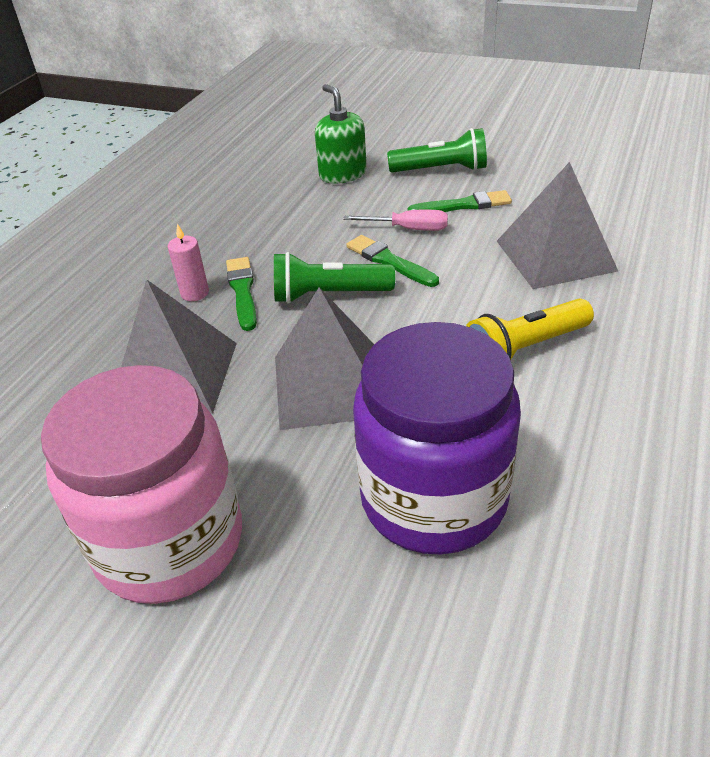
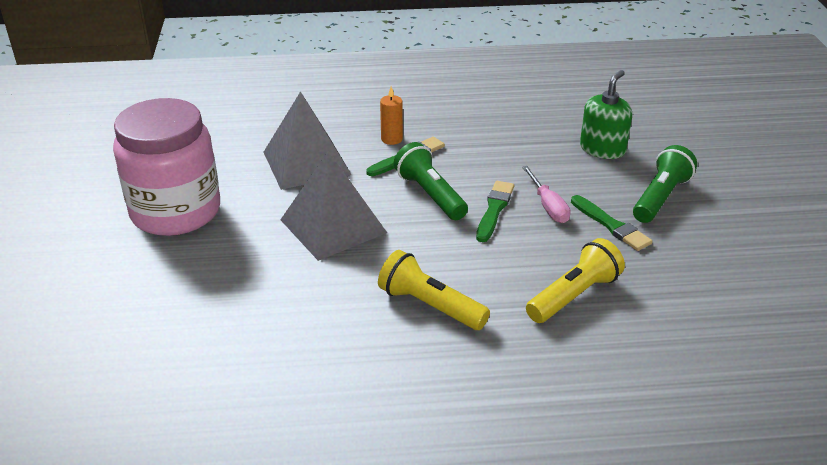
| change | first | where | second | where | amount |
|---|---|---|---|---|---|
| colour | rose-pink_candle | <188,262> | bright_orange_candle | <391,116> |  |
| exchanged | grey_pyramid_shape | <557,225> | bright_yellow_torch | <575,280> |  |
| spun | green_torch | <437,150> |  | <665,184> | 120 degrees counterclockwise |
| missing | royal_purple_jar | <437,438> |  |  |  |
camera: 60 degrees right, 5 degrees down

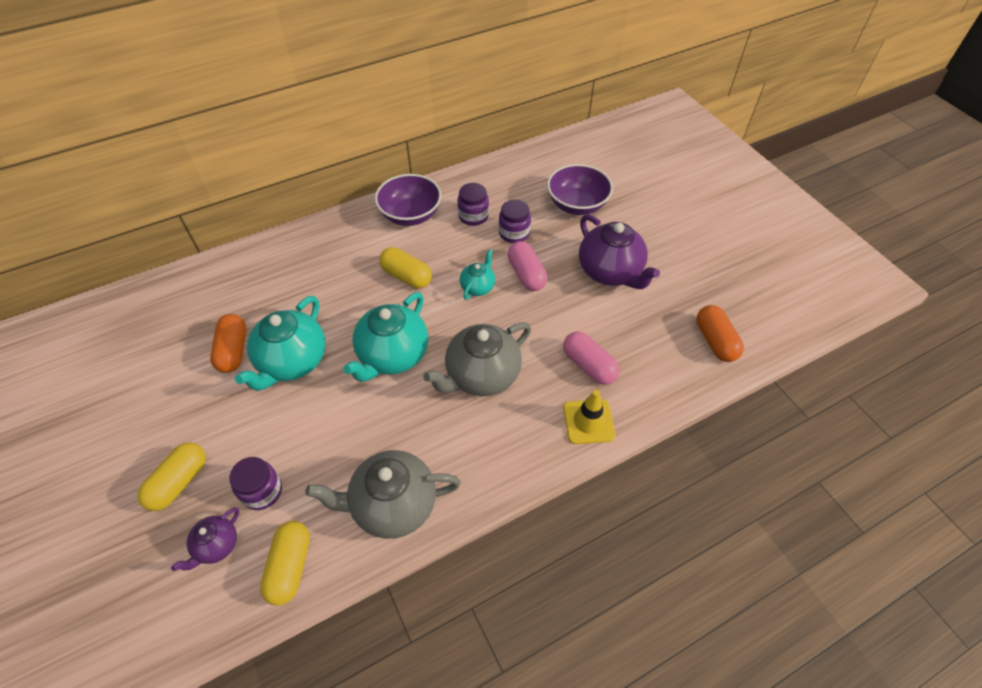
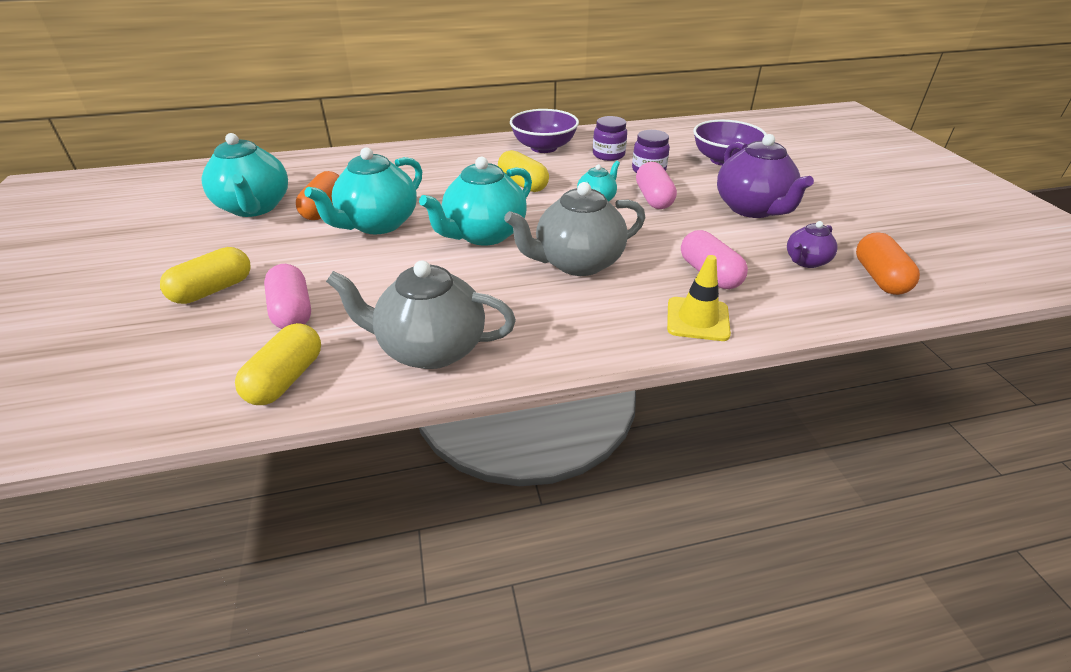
| change | first | where | second | where | amount |
|---|---|---|---|---|---|
| appeared |  |  | turquoise_tea_pot | <245,175> |  |
| exchanged | royal_purple_jar | <255,483> | rose-pink_pill_shape | <287,296> |  |
| relocated | royal_purple_tea_pot | <205,539> |  | <812,244> |  |
camera: 15 degrees right, 15 degrees down

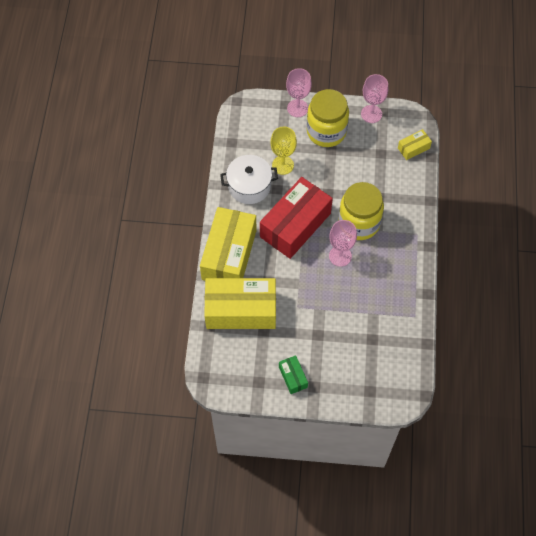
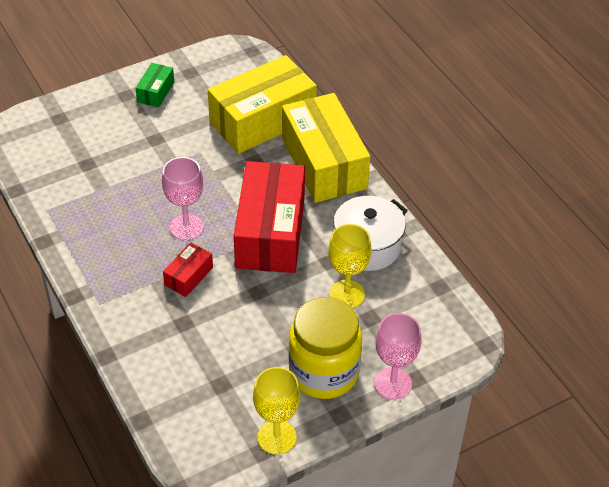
| change | first | where | second | where | amount |
|---|---|---|---|---|---|
| spun | green_package | <293,374> |  | <155,85> | 75 degrees clockwise |
| exchanged | bright_yellow_jar | <361,211> | crimson_package | <188,269> |  |
| colour | rose-pink_wine_glass | <374,98> | bright_yellow_wine_glass | <277,411> |  |
| missing | bright_yellow_package | <415,144> |  |  |  |
camera: 145 degrees right, 15 degrees down

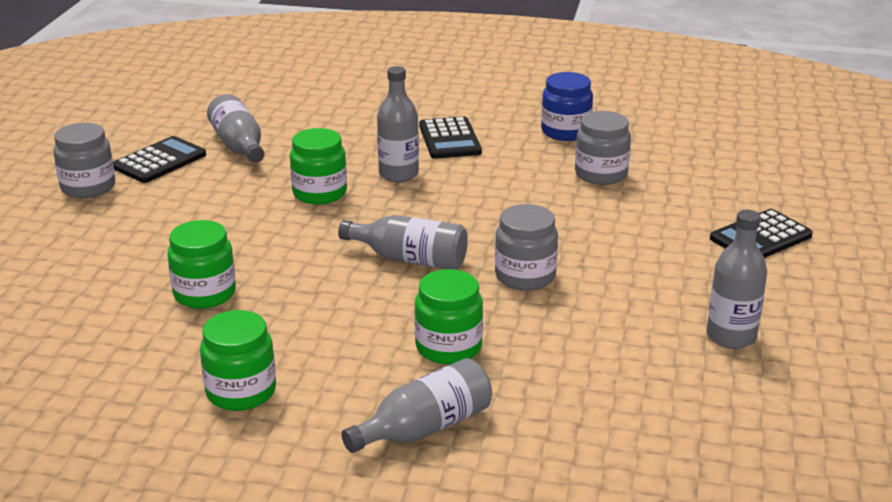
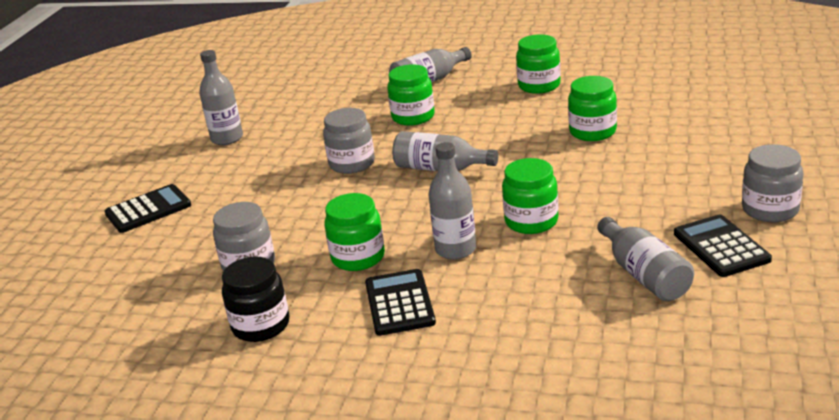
| change | first | where | second | where | amount |
|---|---|---|---|---|---|
| colour | royal_blue_jar | <567,106> | jet-black_jar | <255,299> |  |
| appeared |  |  | green_jar | <354,232> |  |
| spun | jet-black_calculator | <159,159> |  | <723,245> | 120 degrees clockwise |
camera: 175 degrees left, 0 degrees up

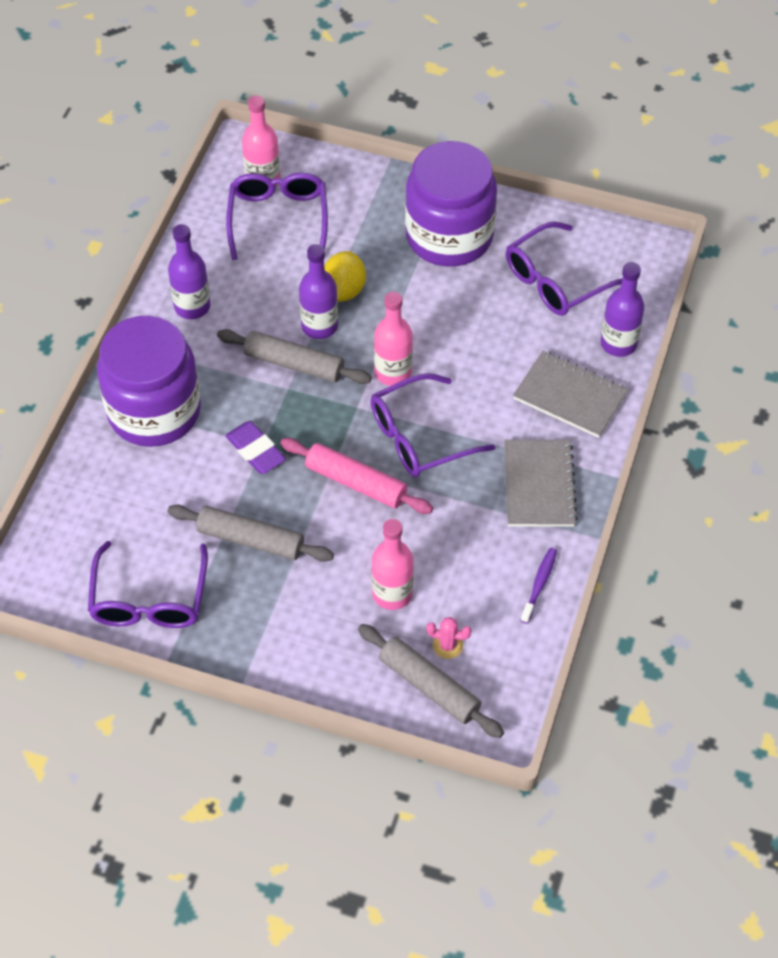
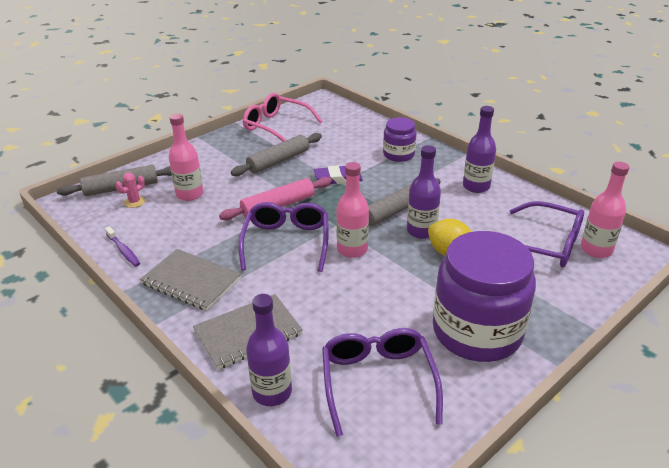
| change | first | where | second | where | amount |
|---|---|---|---|---|---|
| colour | royal_purple_eyeglasses | <148,584> | rose-pink_eyeglasses | <283,117> |  |
| size | royal_purple_jar | <149,381> |  | <399,139> | x0.51 |
camera: 120 degrees right, 20 degrees down

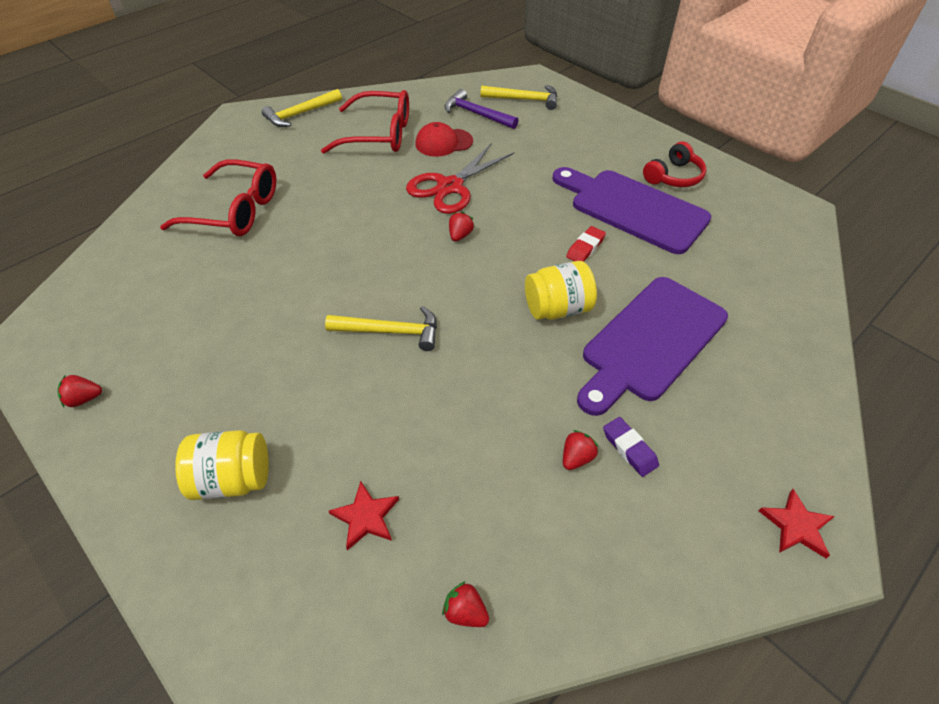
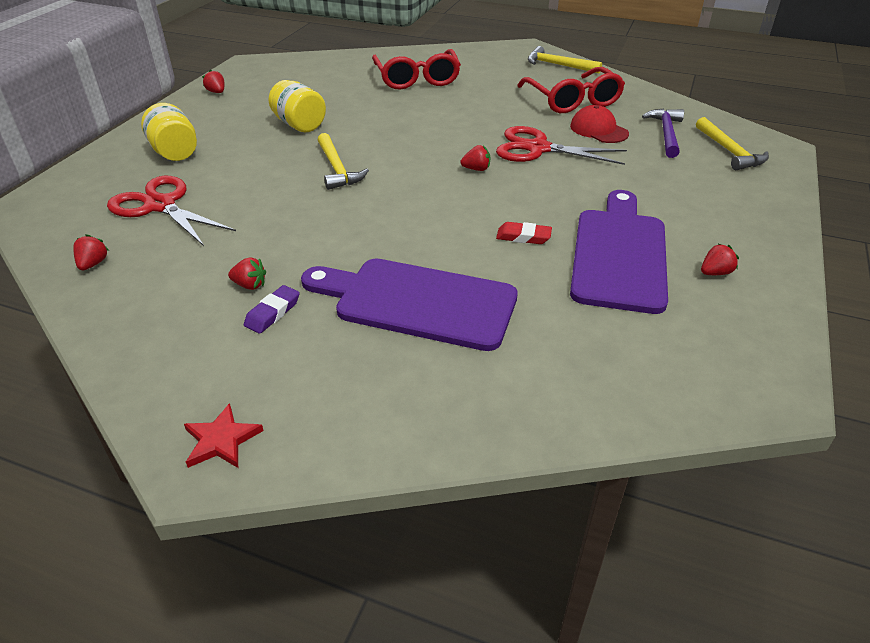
| change | first | where | second | where | amount |
|---|---|---|---|---|---|
| exchanged | crimson_star_shape | <364,516> | crimson_shears | <171,211> |  |
| relocated | bright_yellow_jar | <561,290> |  | <297,106> |  |
| exchanged | crimson_headset | <675,164> | crimson_strawberry | <720,259> |  |
camera: 65 degrees right, 10 degrees down

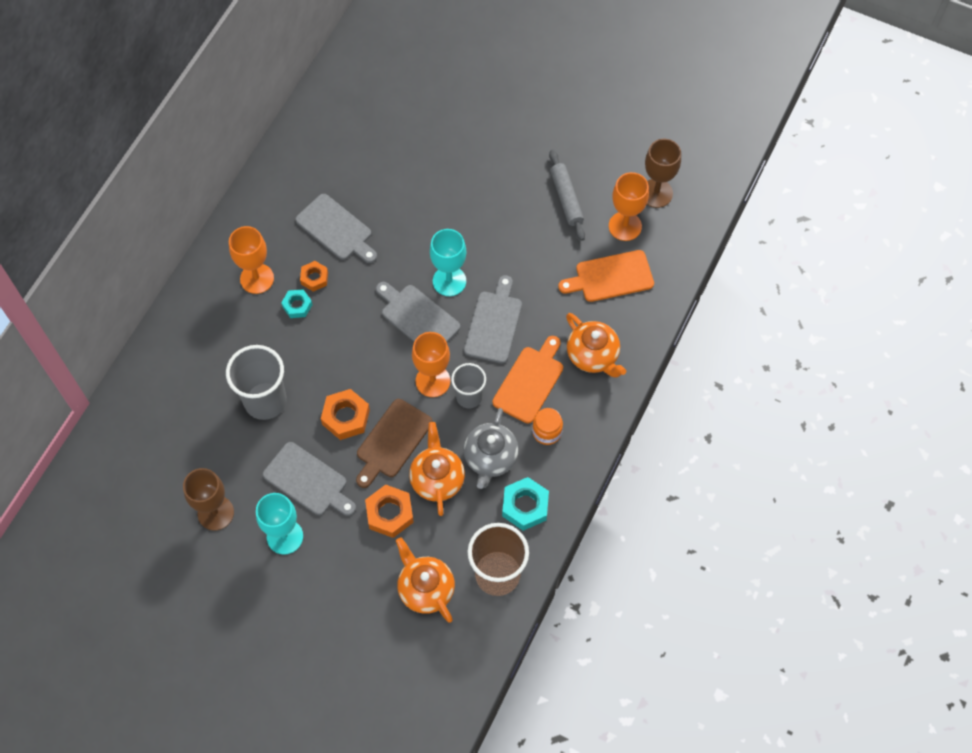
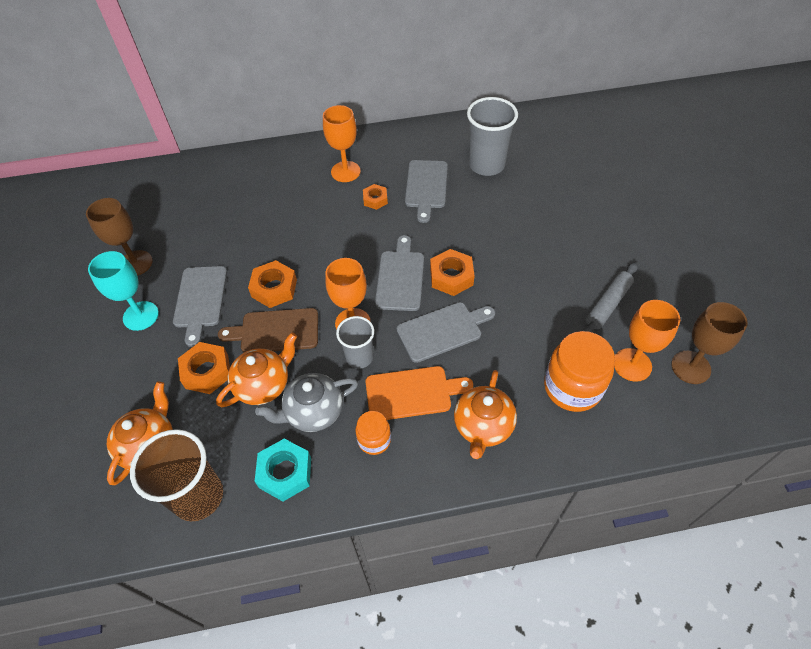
| change | first | where | second | where | amount |
|---|---|---|---|---|---|
| exchanged | turquoise_wine_glass | <448,262> | bright_orange_hexagon_nut | <452,272> |  |
| relocated | grey_beaker | <256,382> |  | <492,136> |  |
| exchanged | bright_orange_chopping_board | <606,276> | bright_orange_jar | <579,371> |  |
| missing | turquoise_hexagon_nut | <296,303> |  |  |  |
camera: 55 degrees right, 10 degrees down

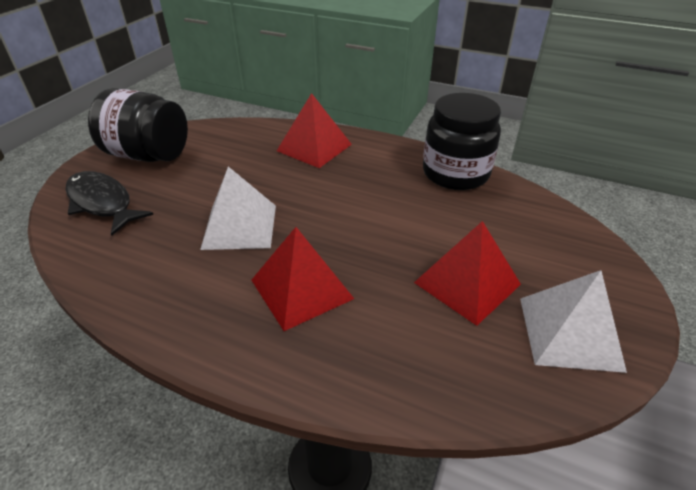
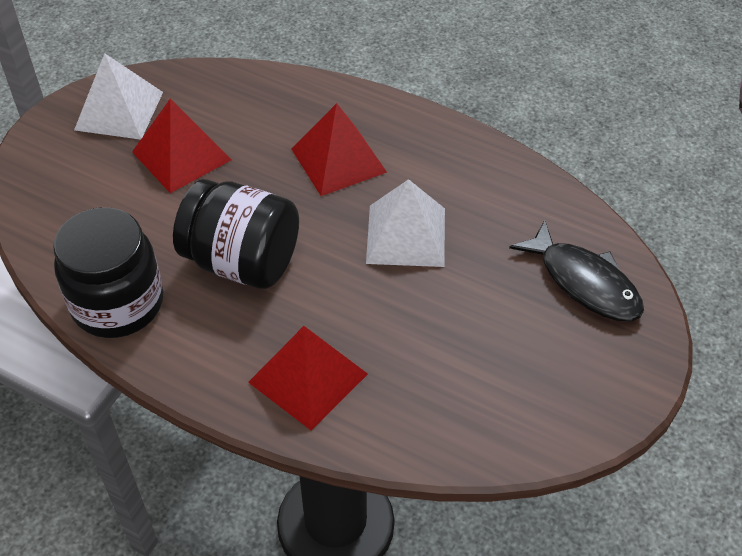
| change | first | where | second | where | amount |
|---|---|---|---|---|---|
| relocated | jet-black_jar | <138,125> |  | <236,234> |  |
camera: 175 degrees left, 10 degrees up

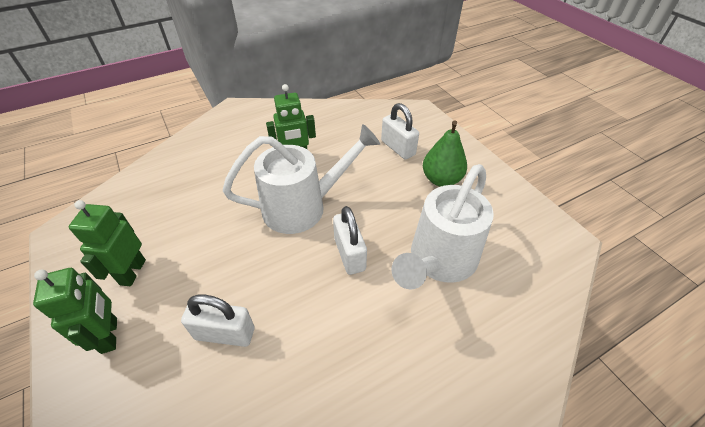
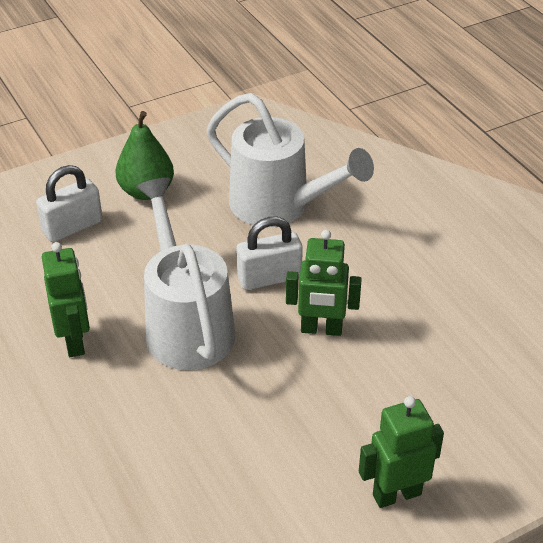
| change | first | where | second | where | amount |
|---|---|---|---|---|---|
| relocated | green_toy_robot | <107,243> |  | <324,283> |  |
| missing | snow-white_small_lock | <217,320> |  |  |  |
camera: 90 degrees left, 5 degrees down

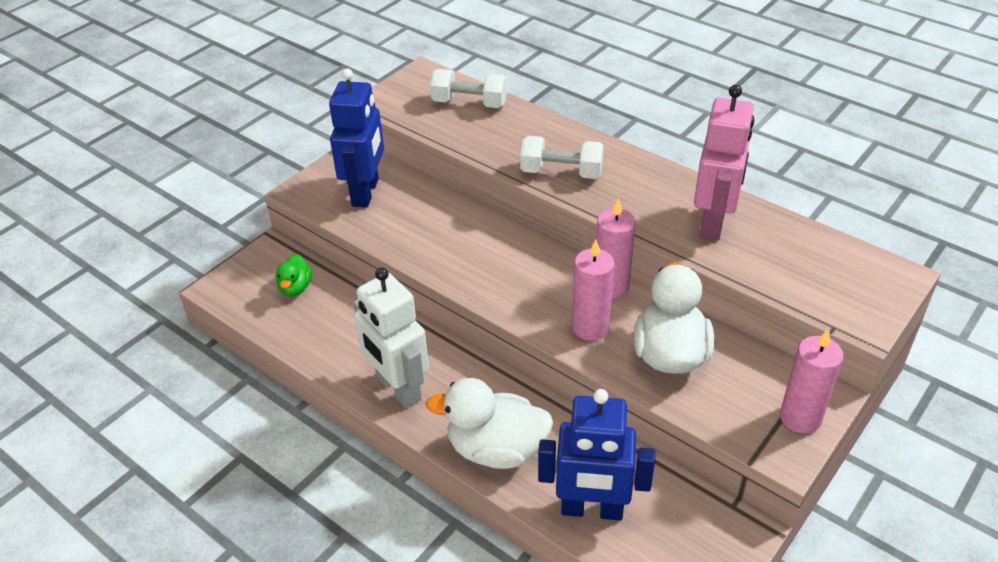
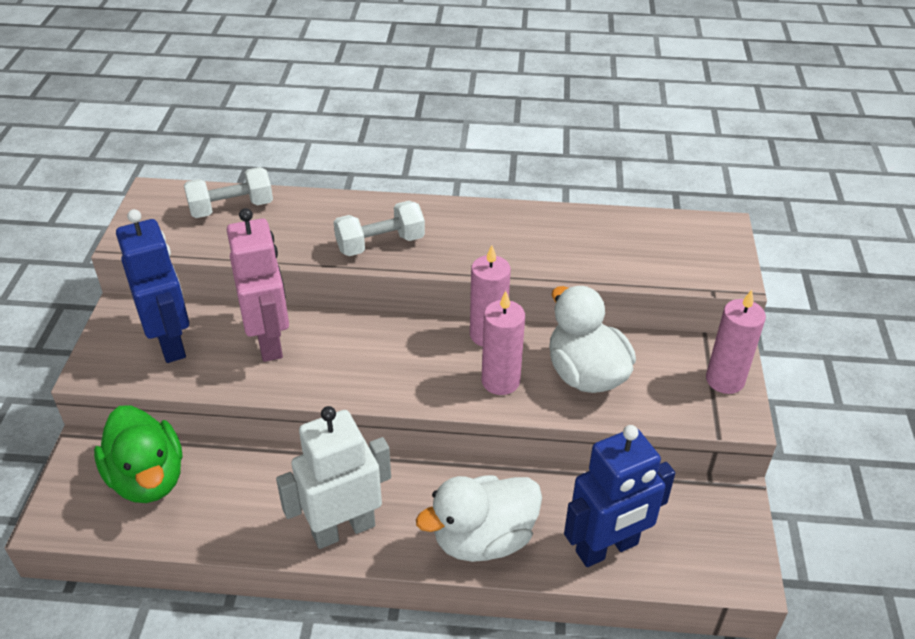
| change | first | where | second | where | amount |
|---|---|---|---|---|---|
| size | green_toy_duck | <293,275> |  | <138,454> | x1.91 |
| relocated | rose-pink_toy_robot | <724,163> |  | <258,285> |  |
| spun | snow-white_toy_robot | <391,337> |  | <333,477> | 135 degrees clockwise |
camera: 35 degrees left, 0 degrees up

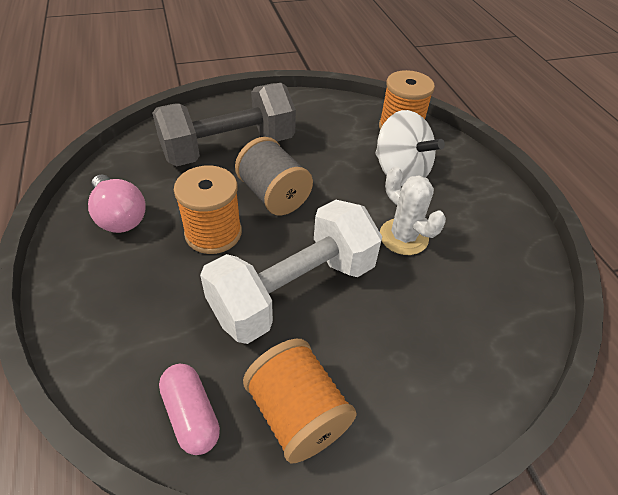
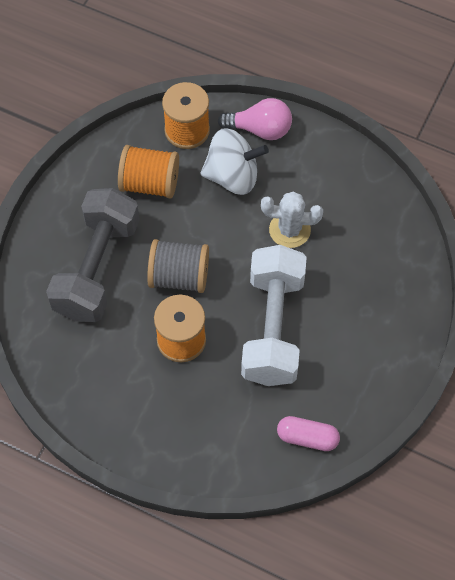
| change | first | where | second | where | amount |
|---|---|---|---|---|---|
| relocated | bright_orange_spool | <300,401> |  | <148,172> |  |
| relocated | rose-pink_lightbulb | <117,203> |  | <255,119> |  |
camera: 45 degrees left, 15 degrees up

